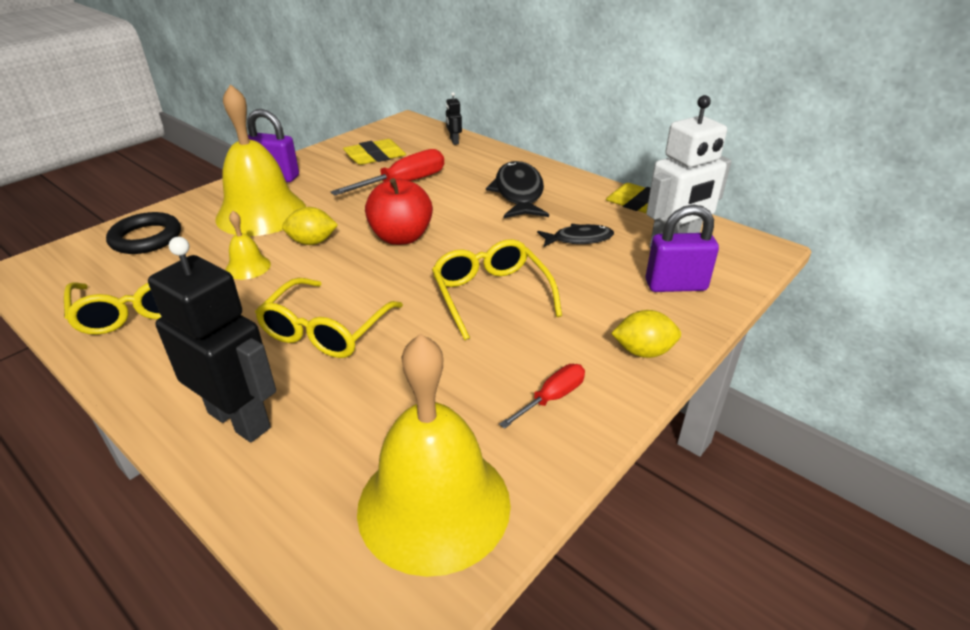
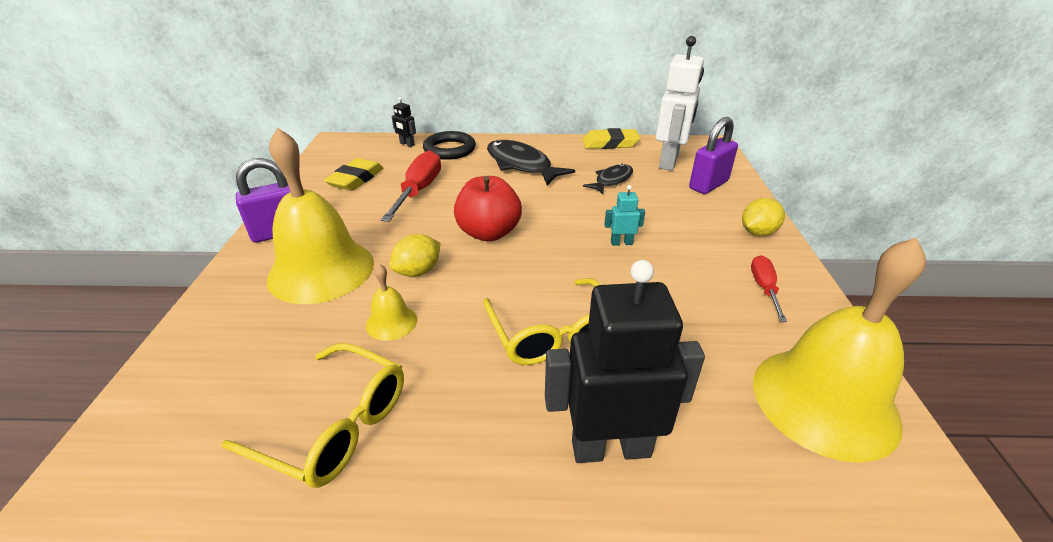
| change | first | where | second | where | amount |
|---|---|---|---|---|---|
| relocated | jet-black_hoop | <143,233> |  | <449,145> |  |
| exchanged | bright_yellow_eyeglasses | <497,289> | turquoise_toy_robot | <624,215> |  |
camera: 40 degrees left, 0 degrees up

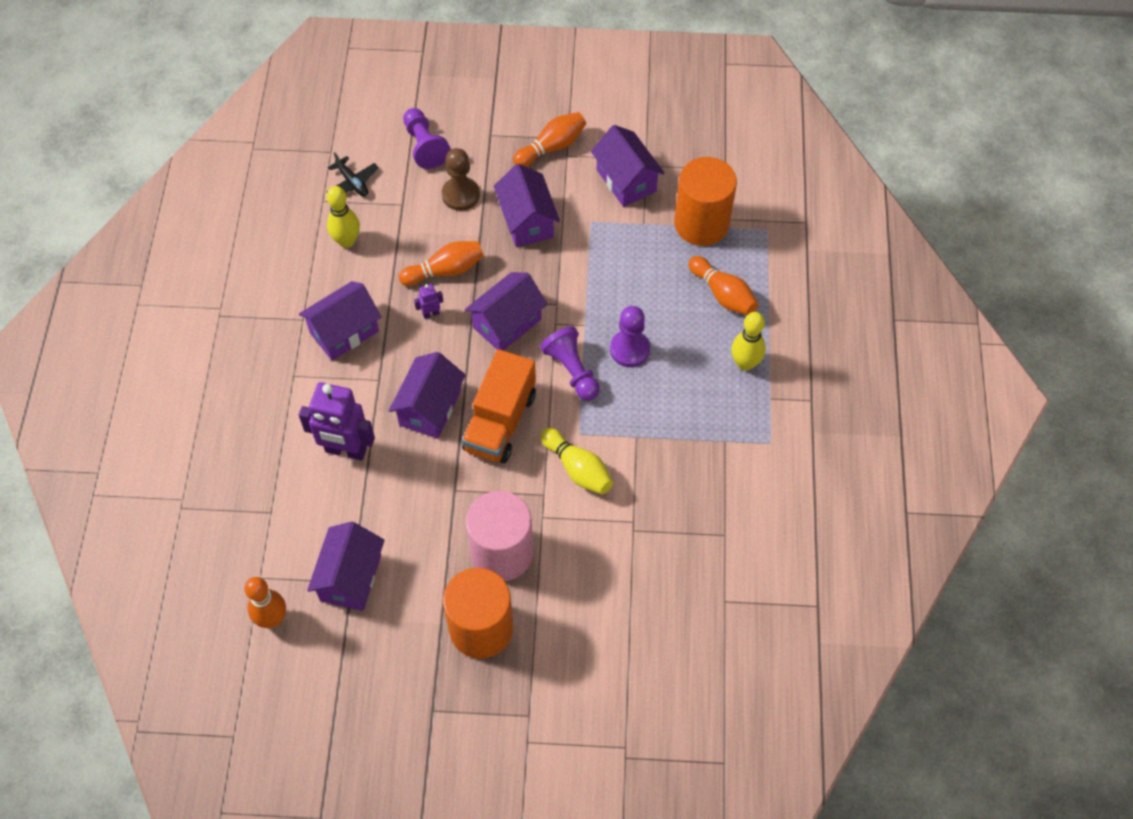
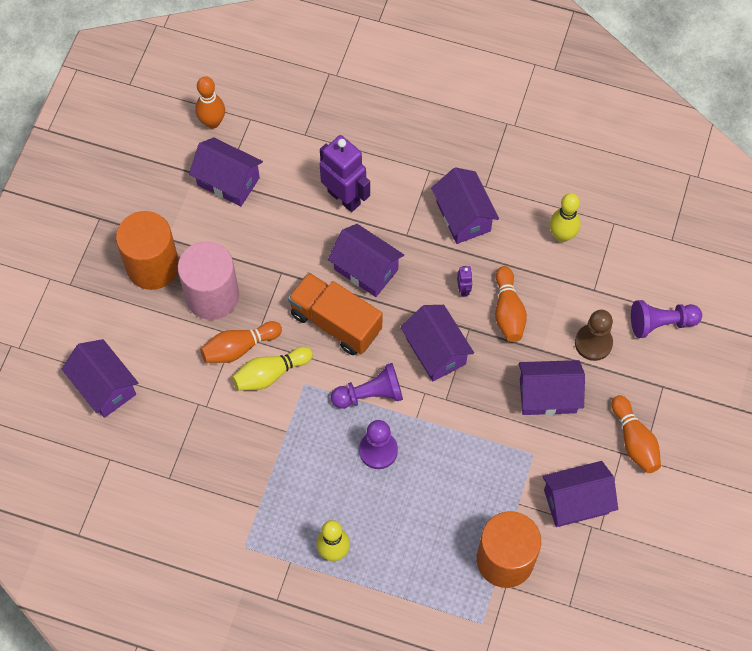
| change | first | where | second | where | amount |
|---|---|---|---|---|---|
| appeared |  |  | royal_purple_cottage | <100,378> |  |
| relocated | bright_orange_tenpin | <723,285> |  | <241,342> |  |
| spun | royal_purple_toy_robot | <337,421> |  | <345,173> | 105 degrees clockwise |
| missing | jet-black_toy_plane | <352,174> |  |  |  |
camera: 105 degrees right, 5 degrees up

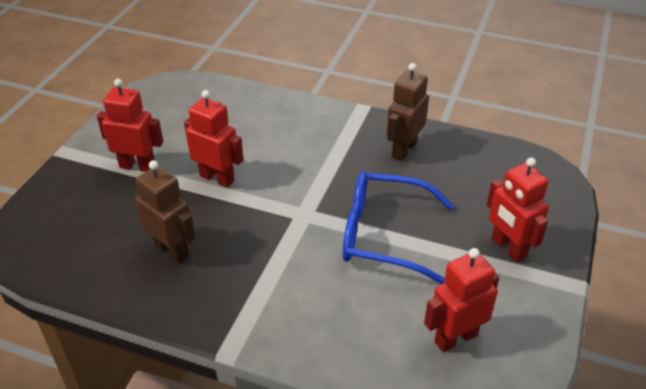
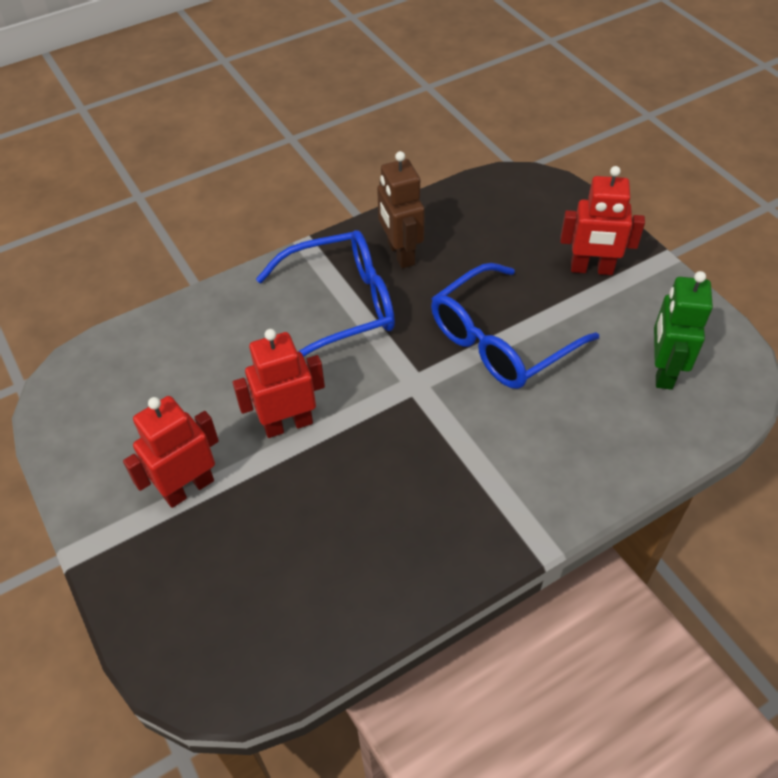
| change | first | where | second | where | amount |
|---|---|---|---|---|---|
| appeared |  |  | royal_blue_eyeglasses | <325,293> |  |
| colour | crimson_toy_robot | <461,300> | green_toy_robot | <683,330> |  |
| missing | brown_toy_robot | <165,212> |  |  |  |
camera: 50 degrees left, 10 degrees up

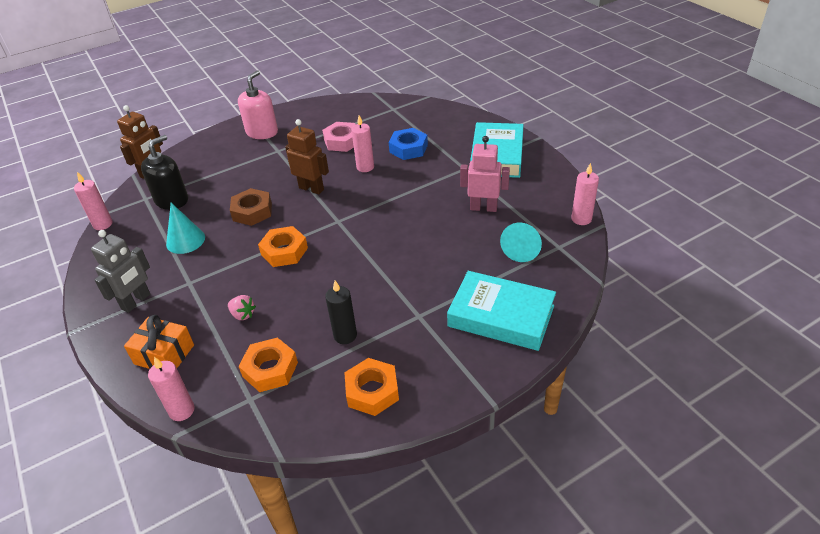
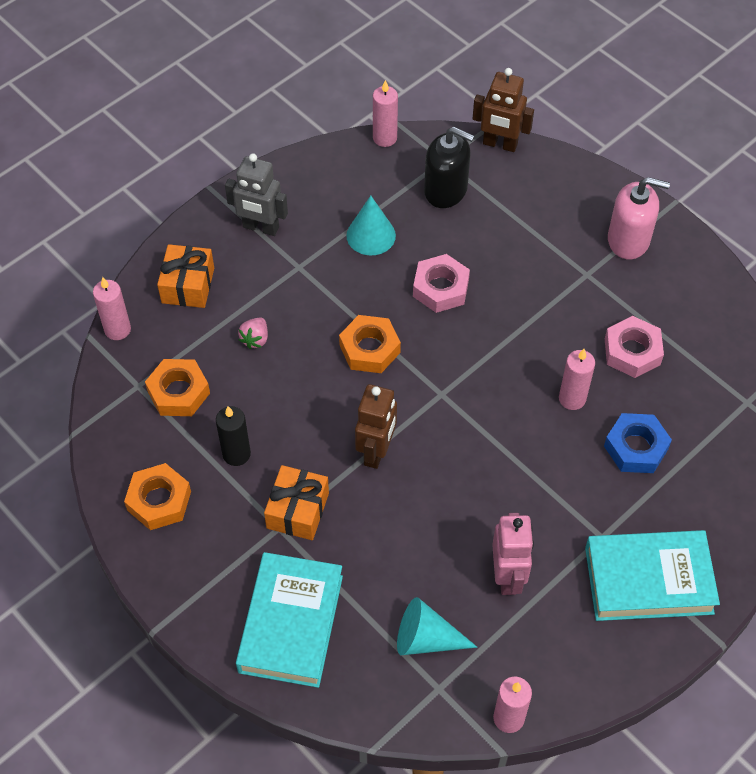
| change | first | where | second | where | amount |
|---|---|---|---|---|---|
| appeared |  |  | bright_orange_wrapped_gift | <296,502> |  |
| relocated | brown_toy_robot | <307,156> |  | <376,426> |  |
| colour | brown_hexagon_nut | <251,207> | rose-pink_hexagon_nut | <441,283> |  |
camera: 75 degrees right, 15 degrees up

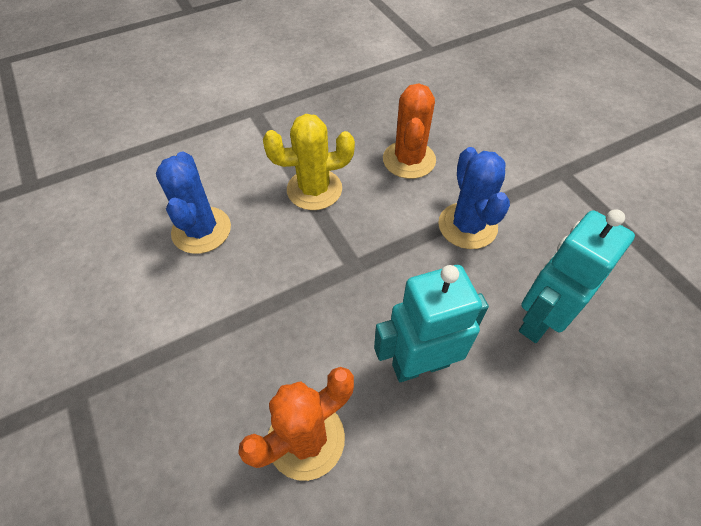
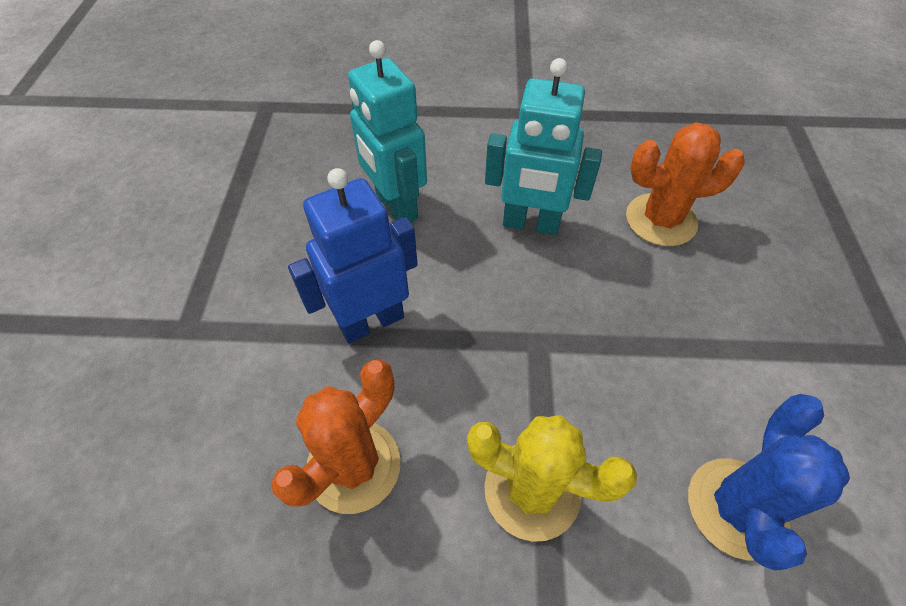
| change | first | where | second | where | amount |
|---|---|---|---|---|---|
| exchanged | royal_blue_saguaro_cactus | <474,198> | royal_blue_toy_robot | <353,255> |  |
| spun | turquoise_toy_robot | <577,276> |  | <387,131> | 75 degrees clockwise |
camera: 150 degrees left, 0 degrees up

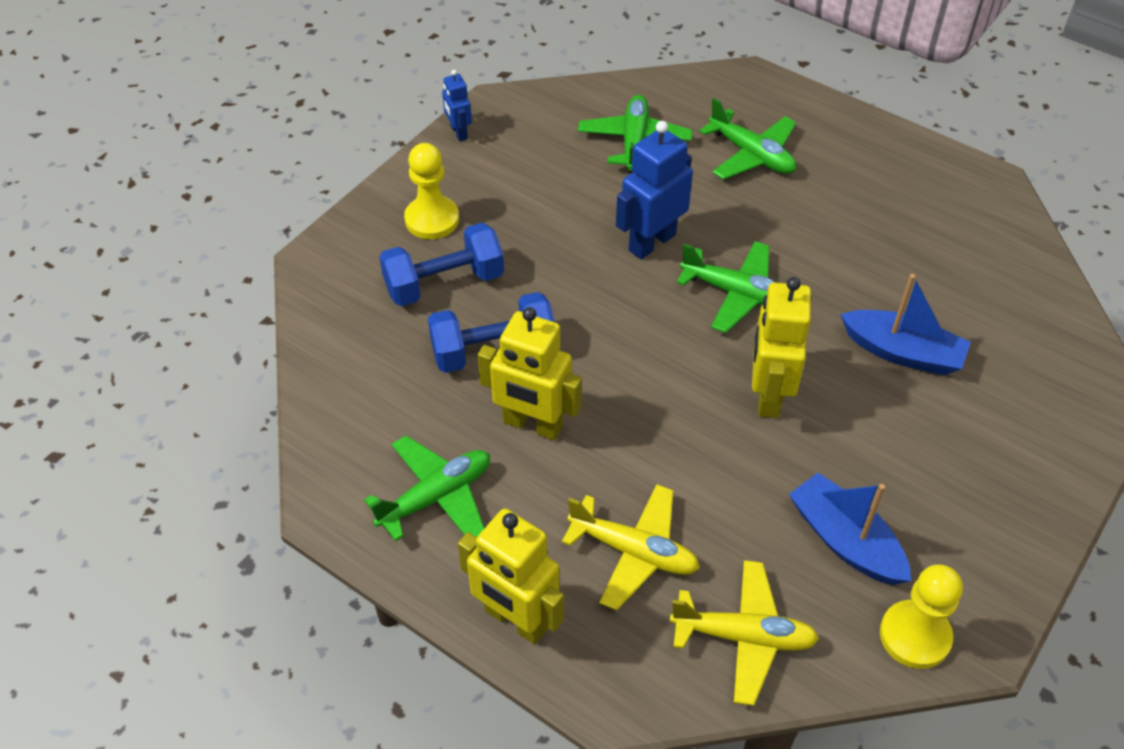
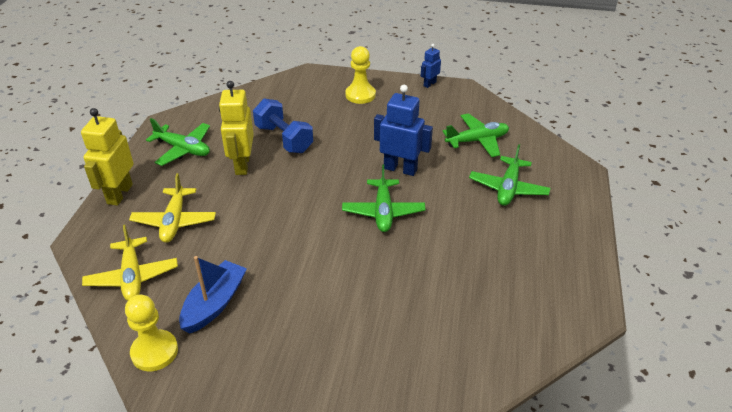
| change | first | where | second | where | amount |
|---|---|---|---|---|---|
| missing | royal_blue_free_weight | <442,264> |  |  |  |
| missing | bright_yellow_toy_robot | <781,347> |  |  |  |
| missing | royal_blue_boat | <905,324> |  |  |  |
camera: 65 degrees right, 10 degrees down

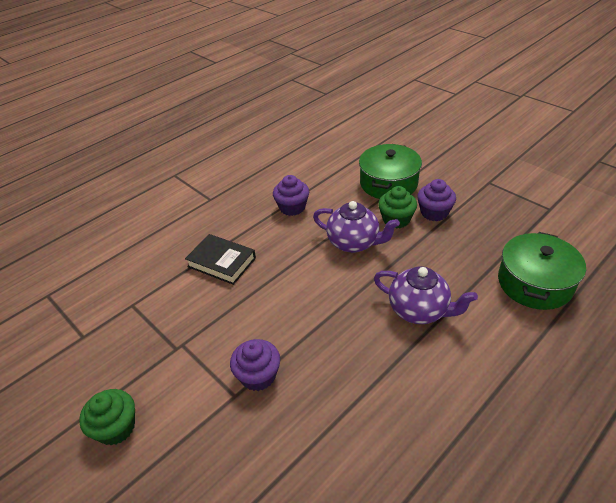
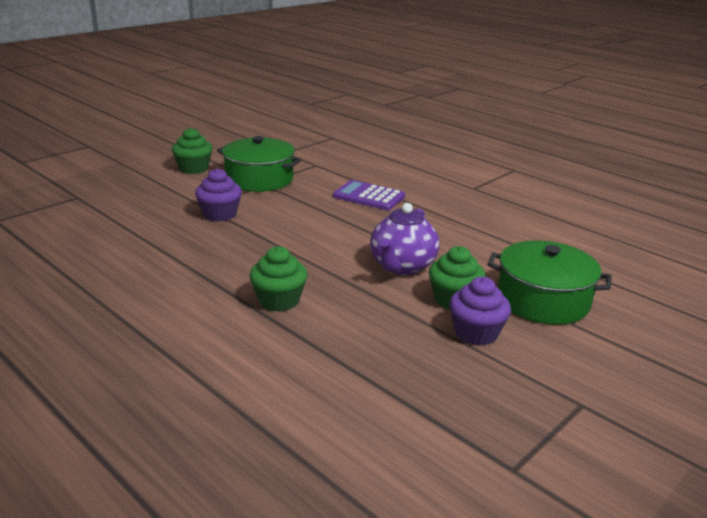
| change | first | where | second | where | amount |
|---|---|---|---|---|---|
| relocated | green_pot | <542,271> |  | <259,164> |  |
| exchanged | royal_purple_tea_pot | <426,295> | green_muffin | <278,279> |  |
| exchanged | jet-black_hardcover | <220,259> | royal_purple_calculator | <369,195> |  |
| missing | royal_purple_muffin | <291,195> |  |  |  |
camera: 85 degrees right, 15 degrees down

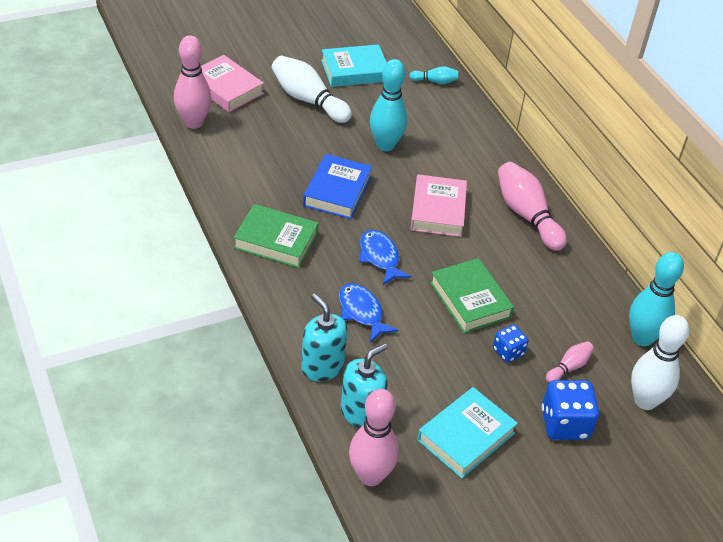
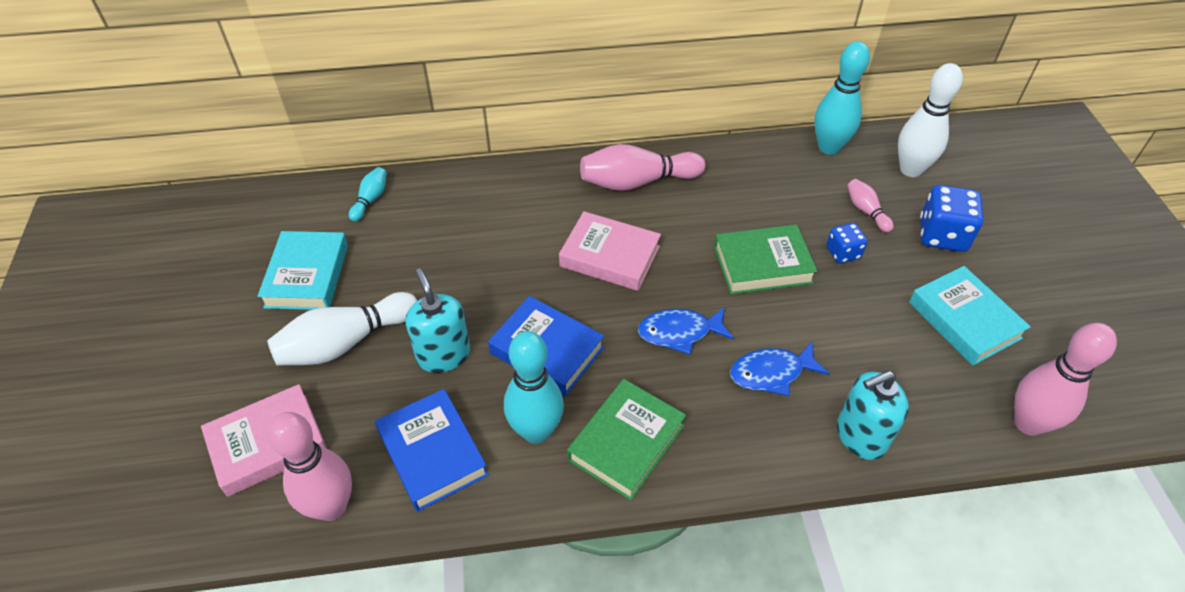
| change | first | where | second | where | amount |
|---|---|---|---|---|---|
| appeared |  |  | royal_blue_hardcover | <431,450> |  |
| relocated | turquoise_pump_bottle | <364,386> |  | <438,321> |  |
| relocated | turquoise_tenpin | <388,105> |  | <534,387> |  |
camera: 70 degrees left, 5 degrees up

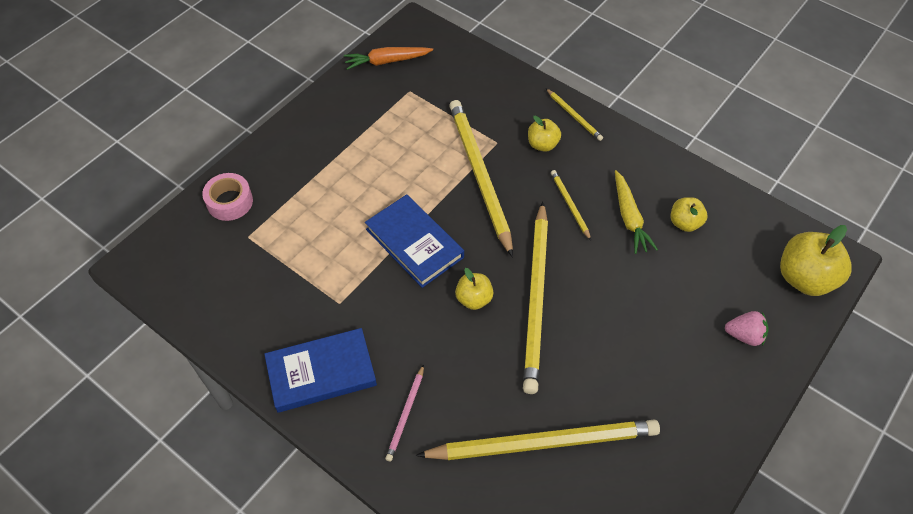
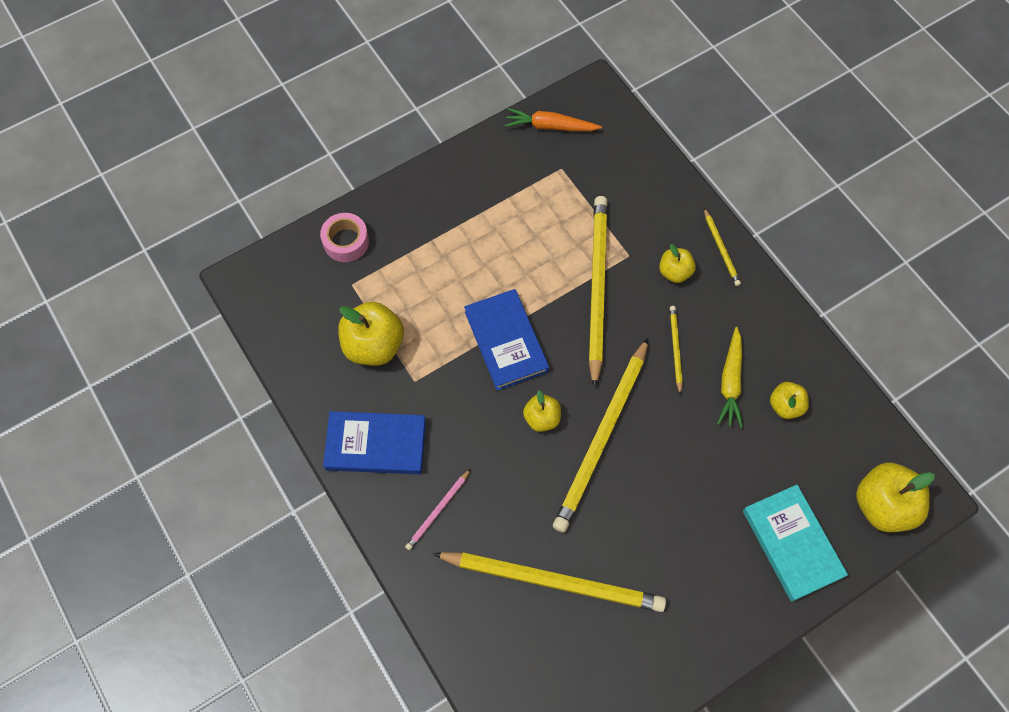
| change | first | where | second | where | amount |
|---|---|---|---|---|---|
| appeared |  |  | bright_yellow_apple | <371,334> |  |
| exchanged | rose-pink_strawberry | <747,328> | turquoise_hardcover | <795,543> |  |
camera: 20 degrees right, 10 degrees up

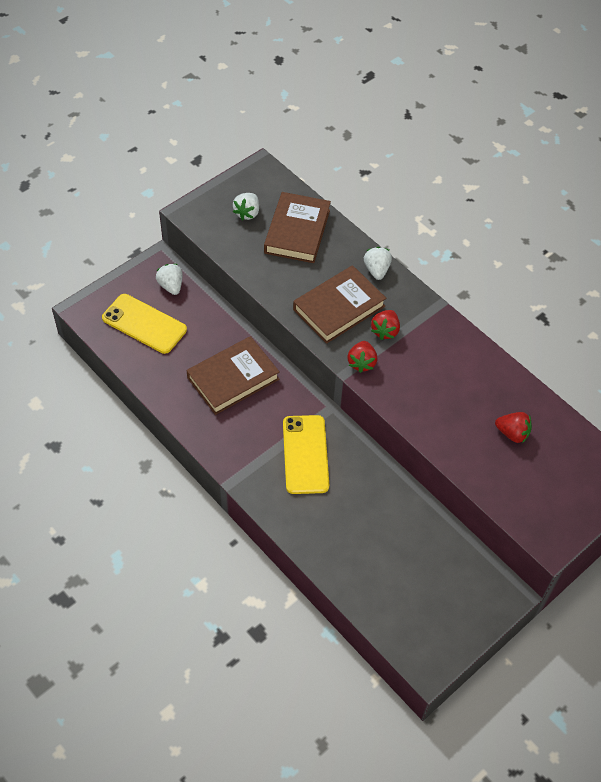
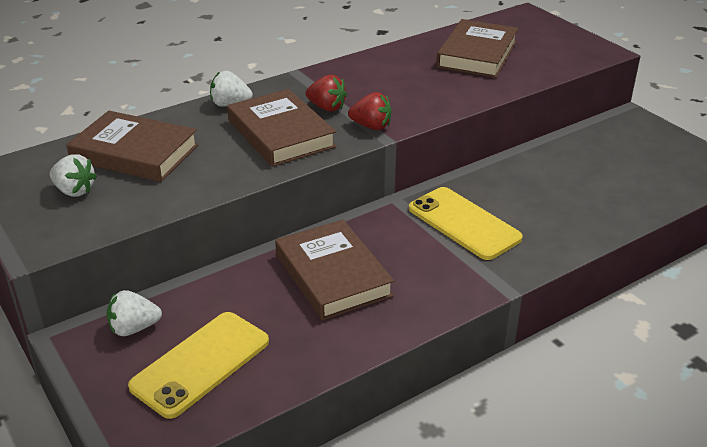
| change | first | where | second | where | amount |
|---|---|---|---|---|---|
| spun | bright_yellow_mobile_phone | <306,454> |  | <466,223> | 45 degrees clockwise |
| exchanged | crimson_strawberry | <513,427> | brown_hardcover | <477,48> |  |
camera: 80 degrees left, 20 degrees down

